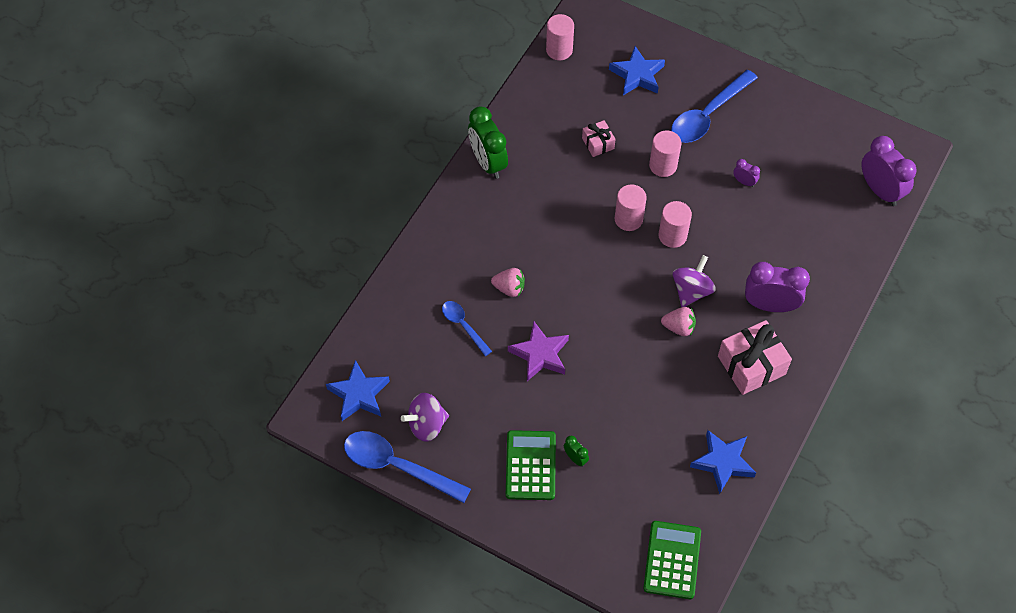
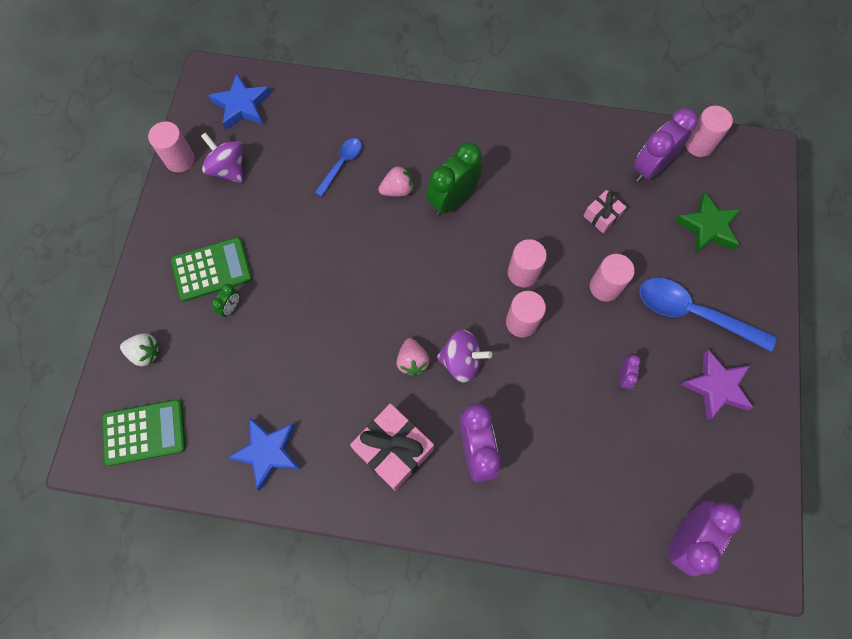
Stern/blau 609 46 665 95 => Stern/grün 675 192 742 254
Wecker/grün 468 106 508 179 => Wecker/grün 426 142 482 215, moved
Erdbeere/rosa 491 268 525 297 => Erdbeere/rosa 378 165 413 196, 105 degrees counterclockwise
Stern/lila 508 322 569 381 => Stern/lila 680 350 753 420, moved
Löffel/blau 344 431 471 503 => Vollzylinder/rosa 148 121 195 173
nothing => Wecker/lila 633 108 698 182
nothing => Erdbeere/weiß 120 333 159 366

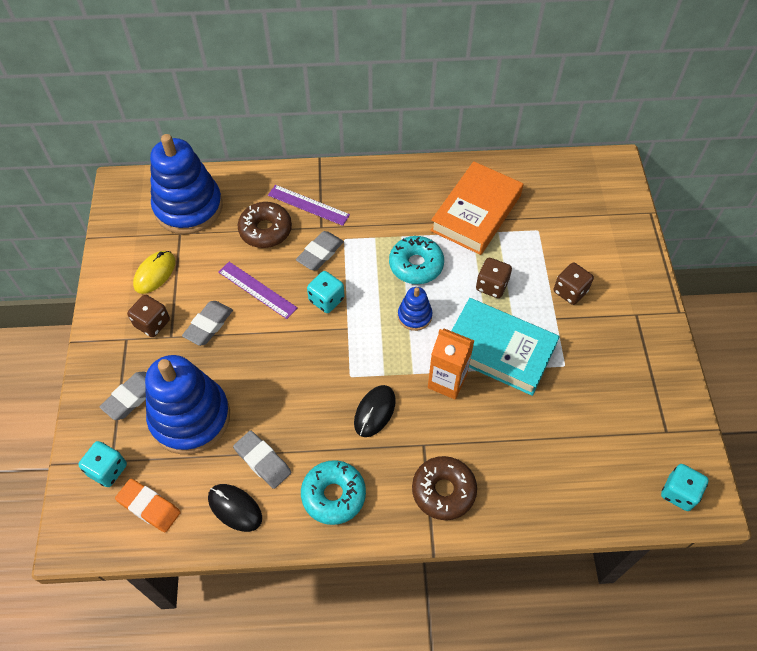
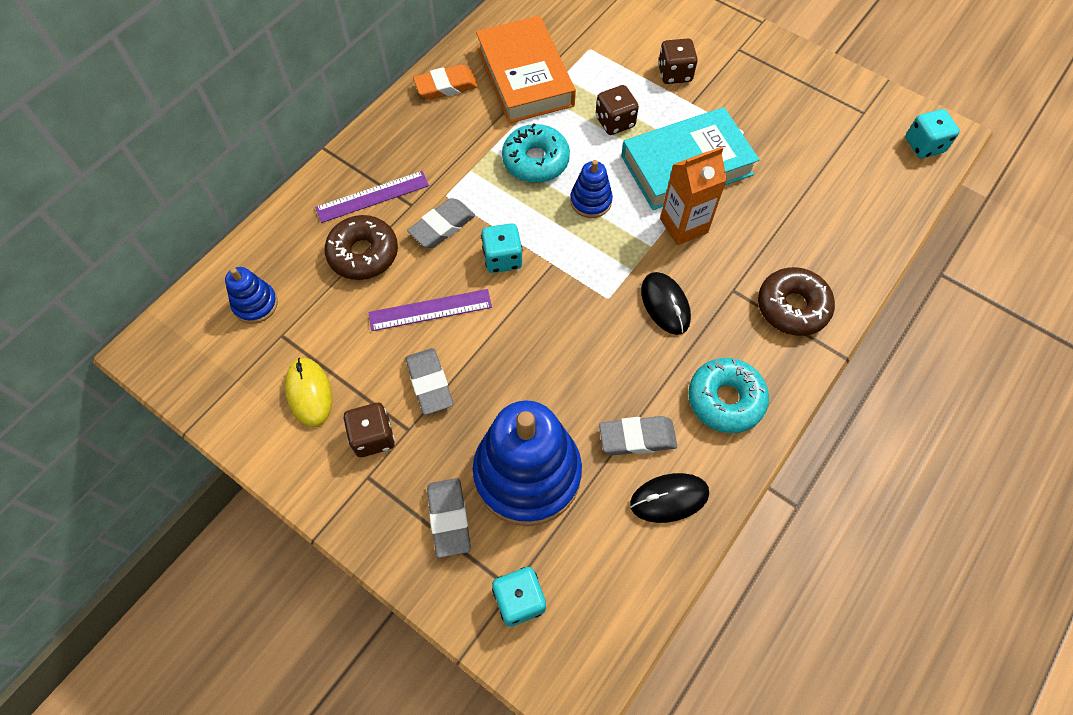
Stapelspielzeug/blau 150 134 223 234 => Stapelspielzeug/blau 225 267 278 324, x0.46
Radiergummi/grau 296 231 344 270 => Radiergummi/grau 407 198 475 248, 60 degrees clockwise
Radiergummi/orange 115 479 181 532 => Radiergummi/orange 413 64 478 100, moved

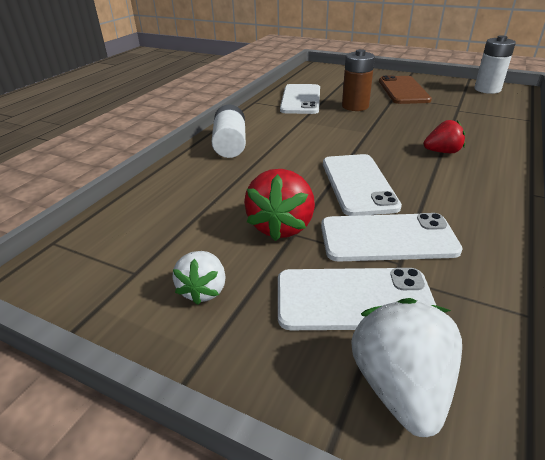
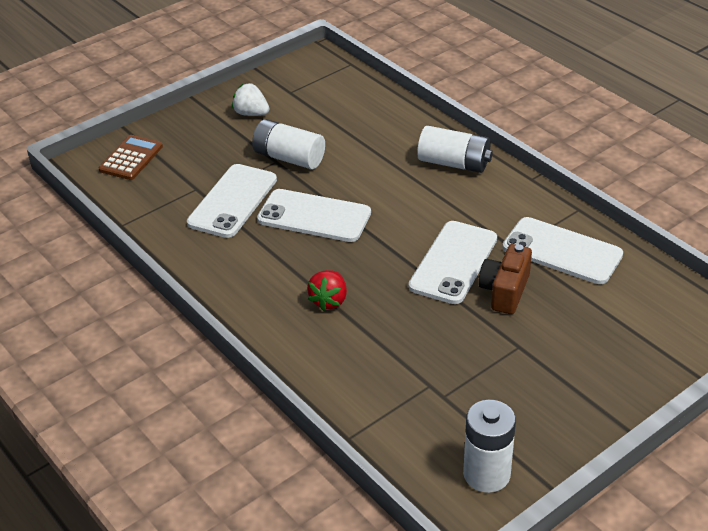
Batterie/braun 342 49 375 111 => Kamera/braun 478 244 532 314
Handy/braun 379 75 432 104 => nothing
Erdbeere/rot 244 169 315 241 => Batterie/weiß 252 119 325 169
Handy/weiß 278 268 436 330 => Handy/weiß 409 221 497 304, moved
Erdbeere/weiß 351 298 462 437 => Taschenrechner/braun 98 135 163 180

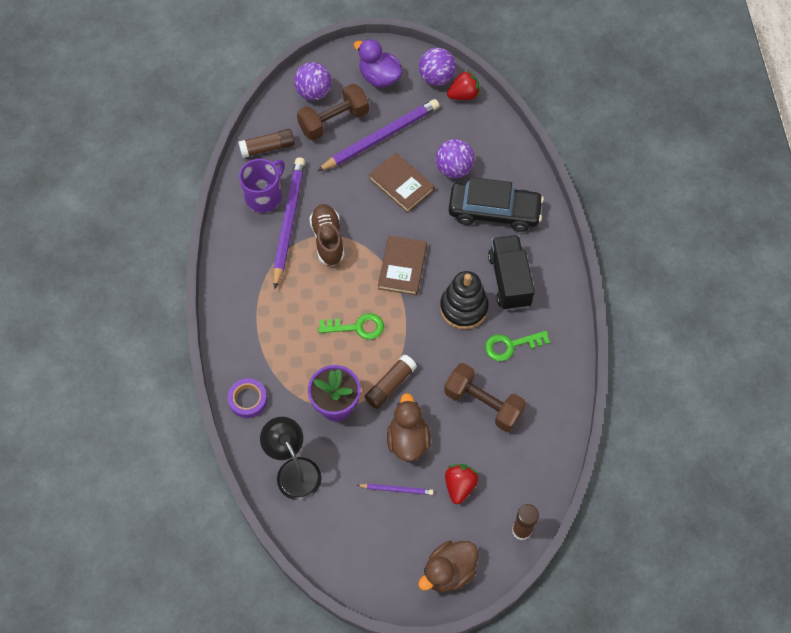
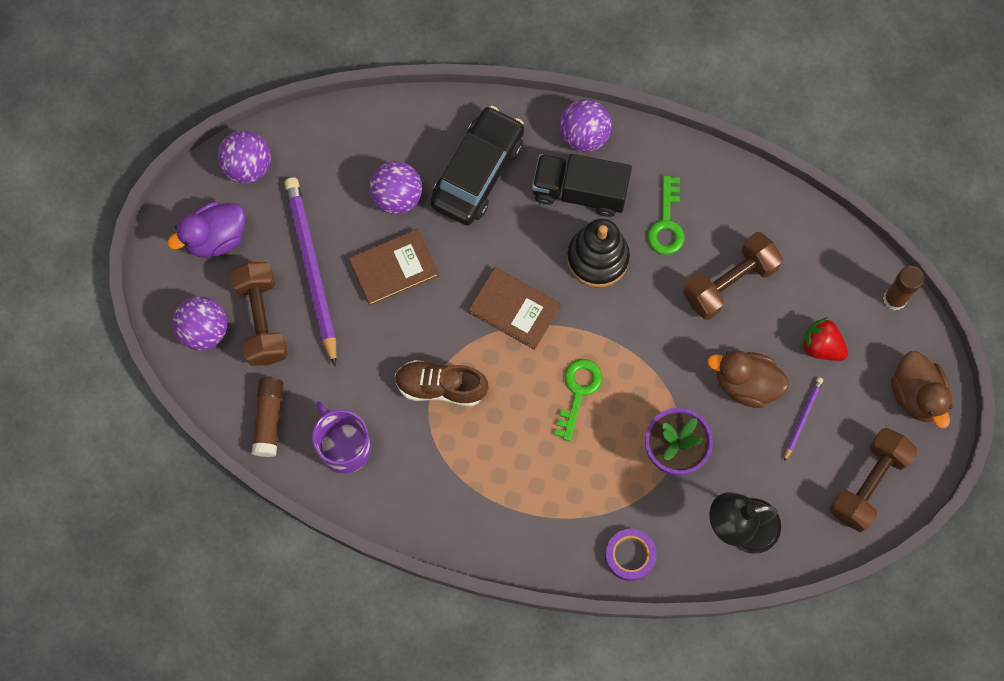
Erdbeere/rot 447 70 480 100 => nothing
Bleistift/lila 273 157 305 289 => nothing
Klebestift/braun 365 354 417 409 => nothing
nothing => Ball/lila 559 99 612 152
nothing => Hantel/braun 829 428 918 532

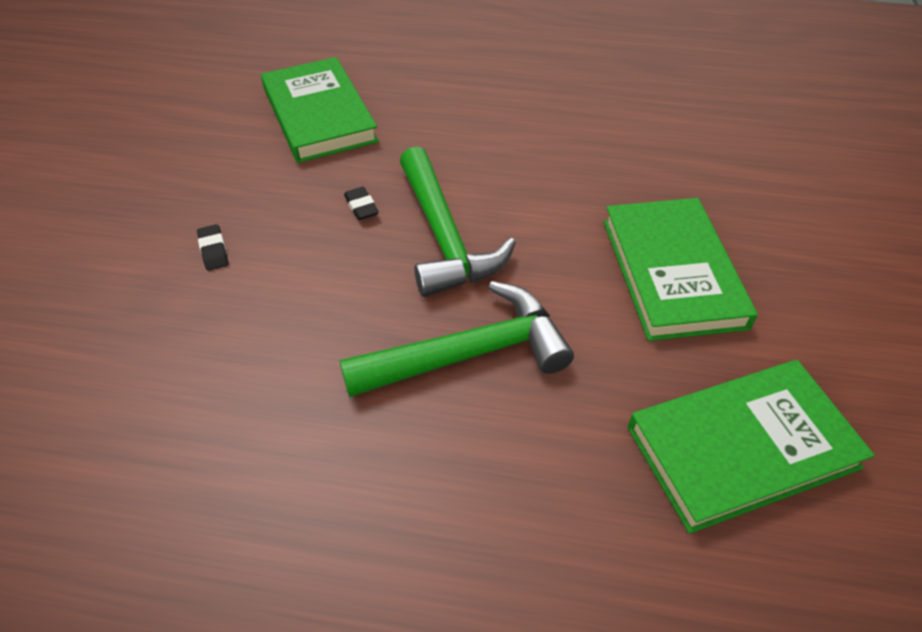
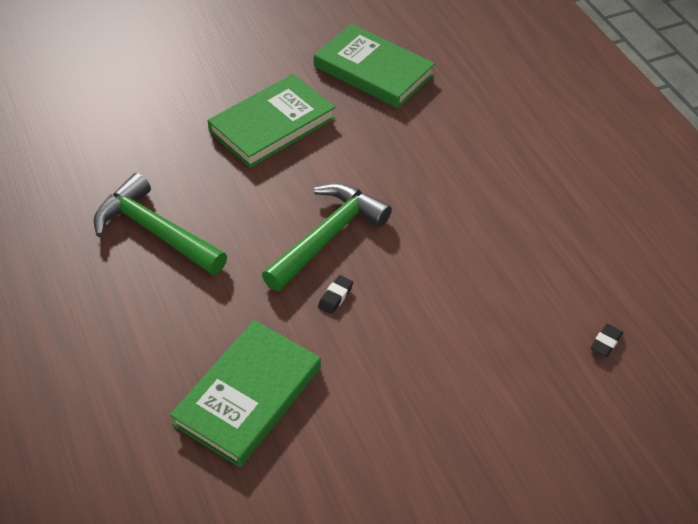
Radiergummi/schwarz 197 224 229 271 => Radiergummi/schwarz 590 324 623 357, moved
Hammer/grün 339 281 574 397 => Hammer/grün 94 173 227 275, moved

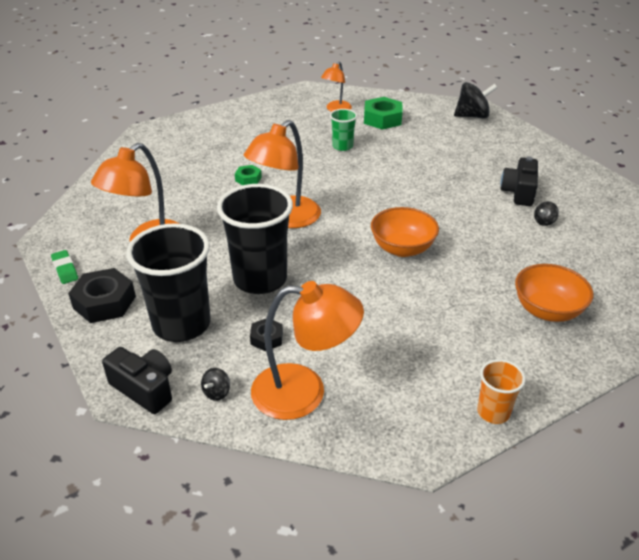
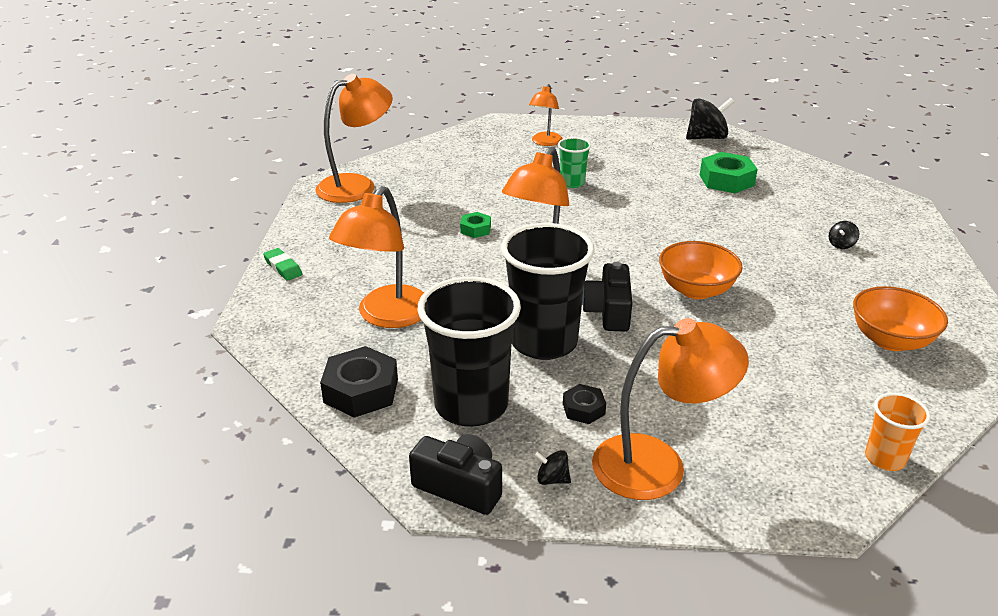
Sechskantmutter/grün 364 97 402 130 => Sechskantmutter/grün 700 152 758 193, moved
Kamera/schwarz 500 157 538 206 => Kamera/schwarz 582 262 632 332, moved
Radiergummi/grün 51 250 78 284 => Radiergummi/grün 263 248 302 281, moved
Kreisel/schwarz 201 368 230 401 => Kreisel/schwarz 534 450 571 485, 90 degrees clockwise
nothing => Lampe/orange 315 74 393 203

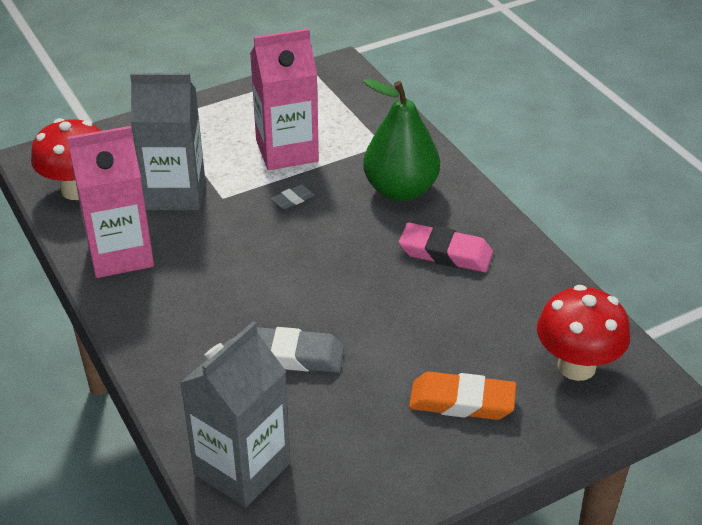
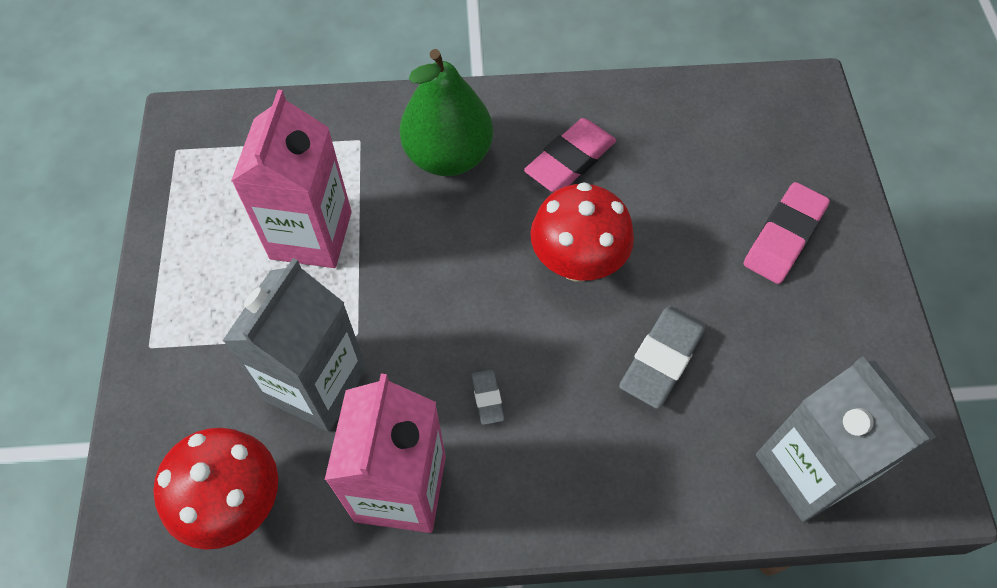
Radiergummi/grau 271 184 315 209 => Radiergummi/grau 471 370 505 425, moved
Pilz/rot 537 285 630 381 => Pilz/rot 530 182 634 281, moved
Radiergummi/orange 409 372 516 420 => Radiergummi/rosa 744 182 830 284

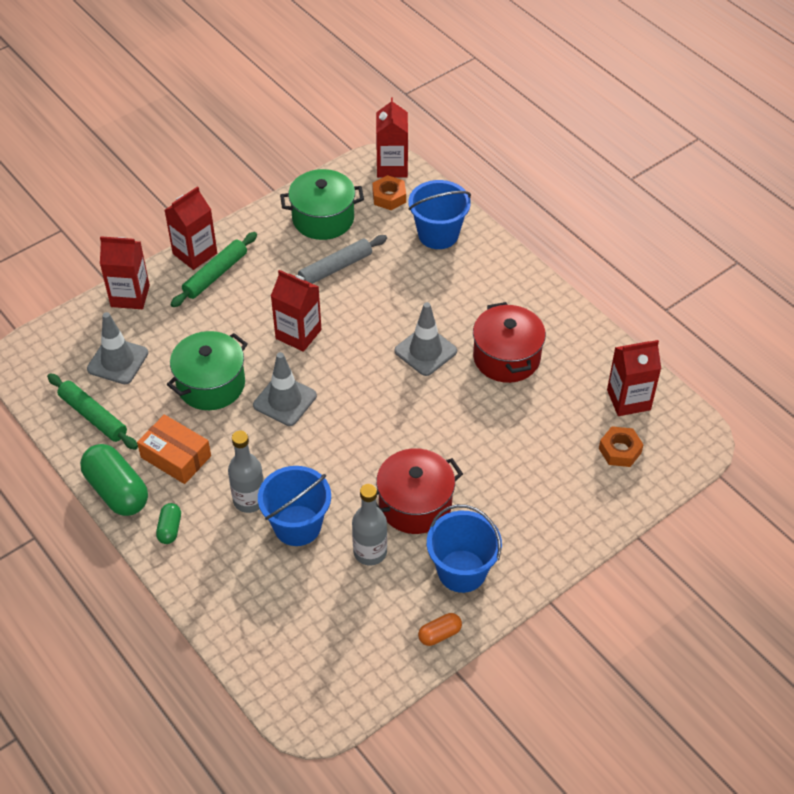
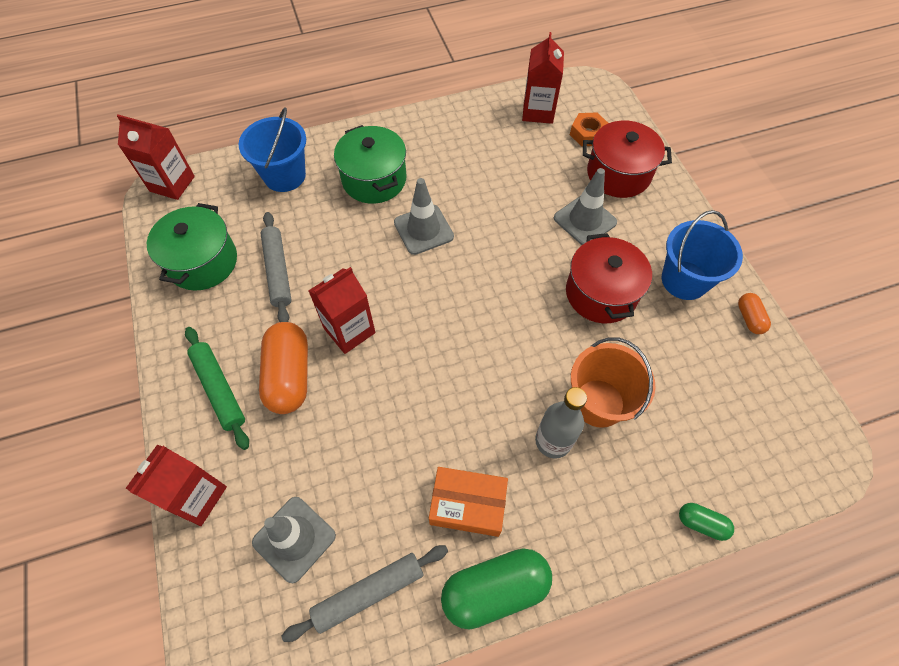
Sechskantmutter/orange 372 175 406 210 => nothing
Getränkekarton/rot 165 186 217 270 => nothing
Kochtopf/rot 473 302 546 383 => Kochtopf/rot 583 121 672 198, moved
Kochtopf/grün 167 331 248 410 => Kochtopf/grün 334 125 407 204, moved
Leitkegel/grau 253 352 317 426 => Leitkegel/grau 554 168 617 245, moved
Nudelholz/grün 47 373 138 450 => Nudelholz/grau 281 545 448 642
Schachtel/orange 137 414 211 484 => Schachtel/orange 429 467 508 537, 45 degrees clockwise
Eimer/blau 258 466 331 546 => Eimer/orange 571 337 656 428
Flasche/grau 352 484 387 565 => nothing
Kapsel/grün 156 503 181 544 => Kapsel/grün 679 503 734 541, moved
nothing => Kapsel/orange 259 322 308 414

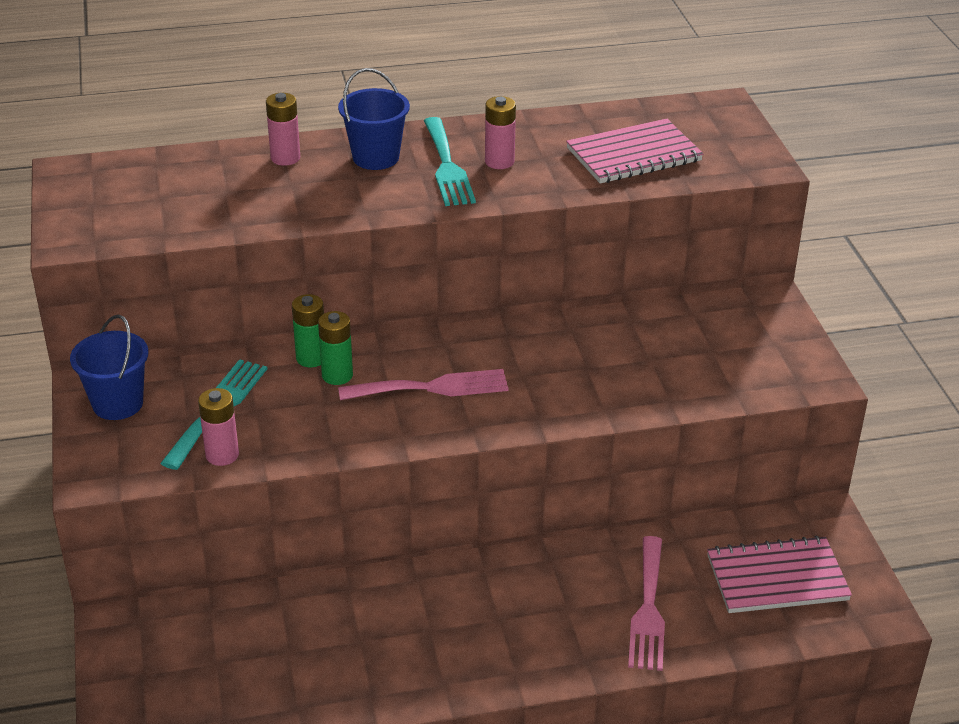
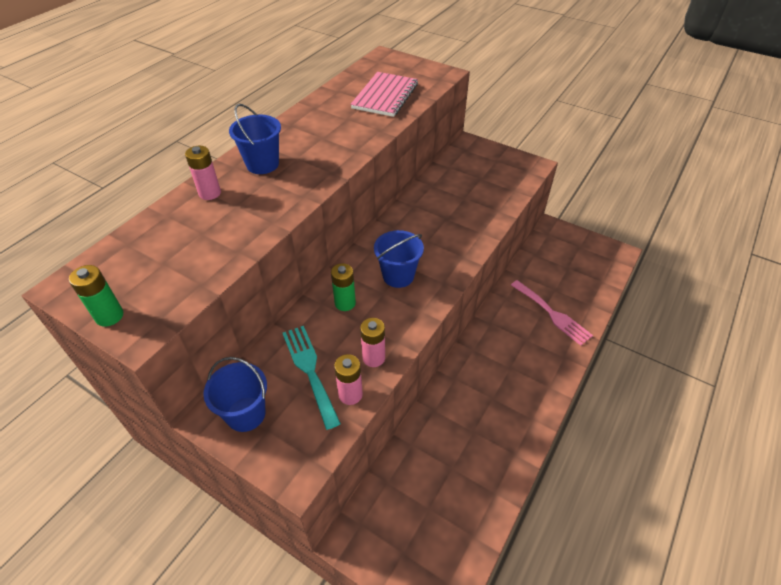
Batterie/rosa 485 96 516 169 => Batterie/rosa 360 318 385 367, moved
Gabel/türkis 424 117 476 206 => nothing
Batterie/grün 292 294 324 367 => Batterie/grün 69 265 123 326, moved
Gabel/rosa 338 369 509 400 => Eimer/blau 374 230 424 288
Notizbuch/rosa 707 535 852 613 => nothing

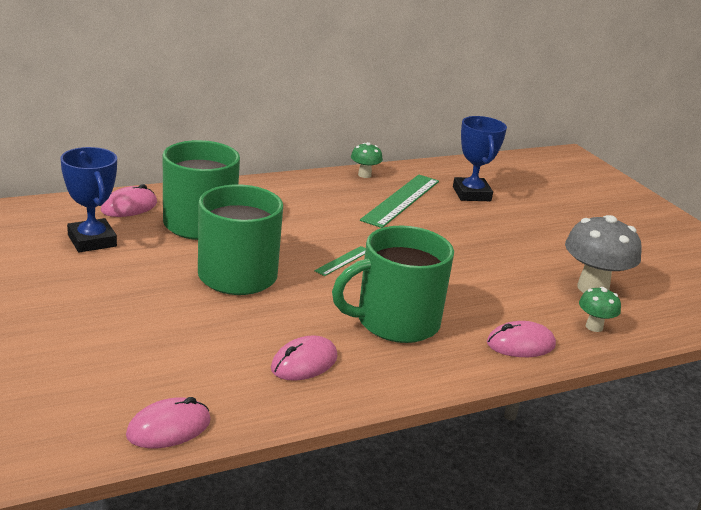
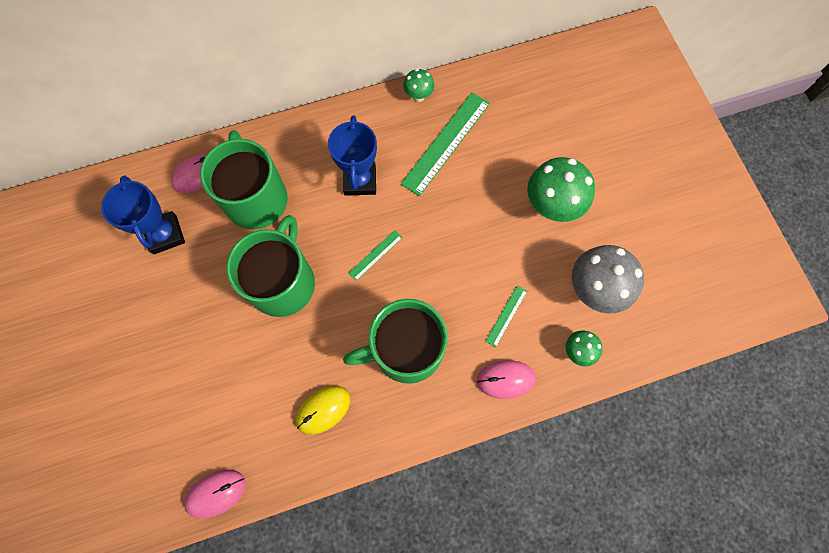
Pokal/blau 453 116 507 201 => Pokal/blau 328 115 377 196, moved
Computermaus/rosa 271 335 337 381 => Computermaus/gelb 296 386 350 434
nothing => Pilz/grün 527 157 595 222
nothing => Lineal/grün 485 285 527 347

